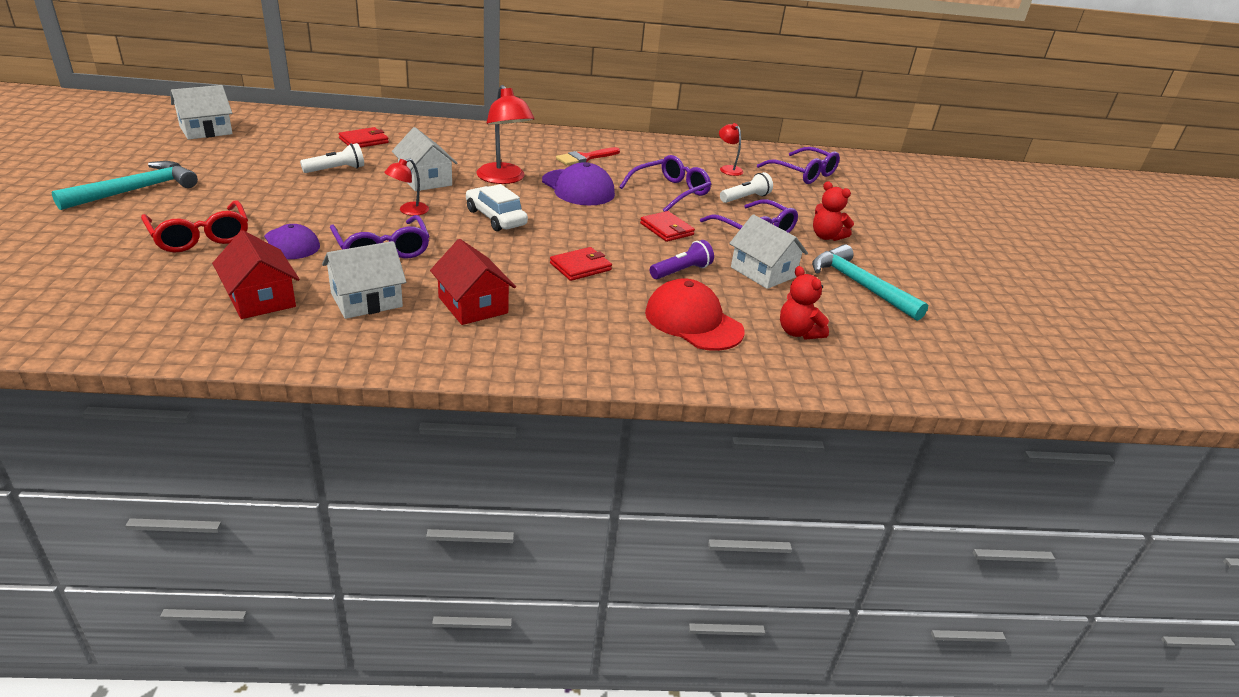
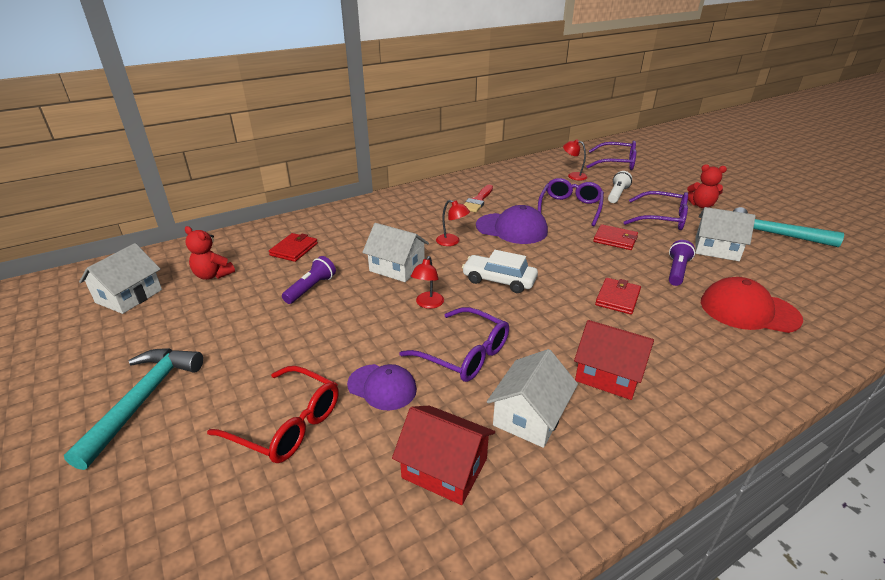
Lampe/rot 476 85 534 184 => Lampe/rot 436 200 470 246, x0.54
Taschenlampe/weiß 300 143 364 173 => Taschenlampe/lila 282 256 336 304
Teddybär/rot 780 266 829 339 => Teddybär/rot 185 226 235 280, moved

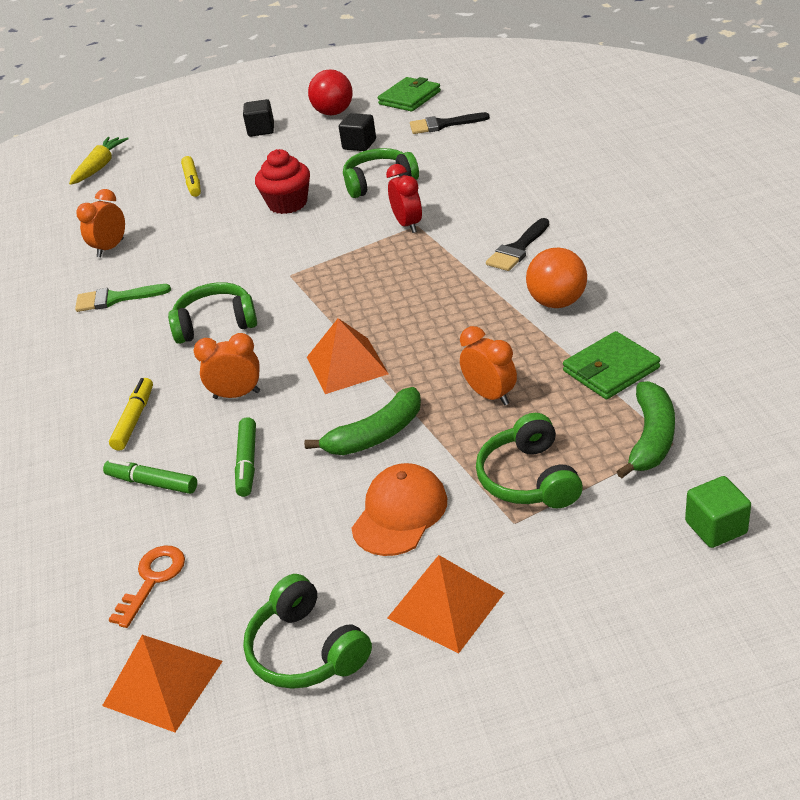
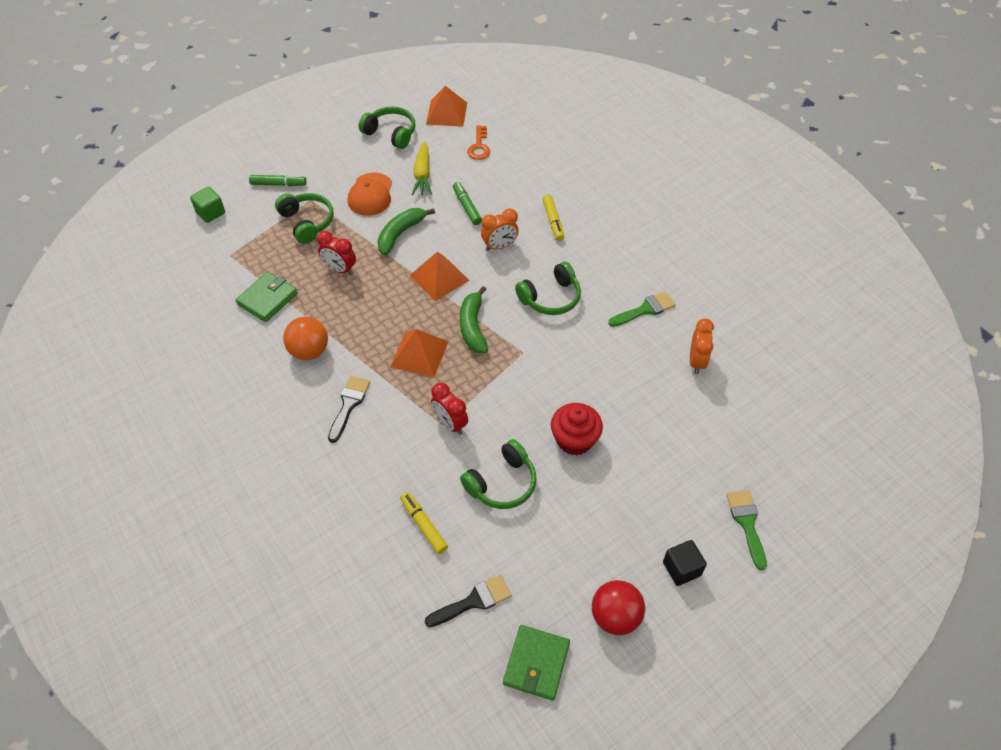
Kubus/schwarz 339 113 376 151 => nothing
Karotte/gelb 69 137 129 185 => Karotte/gelb 412 141 432 195, moved
Filzstift/gelb 181 156 201 197 => Filzstift/gelb 400 492 448 554, moved
Wecker/orange 460 326 517 405 => Wecker/rot 317 231 356 275
Banane/grün 616 381 675 478 => Banane/grün 460 286 488 353, moved
Filzstift/grün 103 459 197 494 => Filzstift/grün 249 175 307 186, moved
Pyramide/orange 387 555 504 654 => Pyramide/orange 390 329 448 377, moved
nothing => Pinsel/grün 726 490 767 570

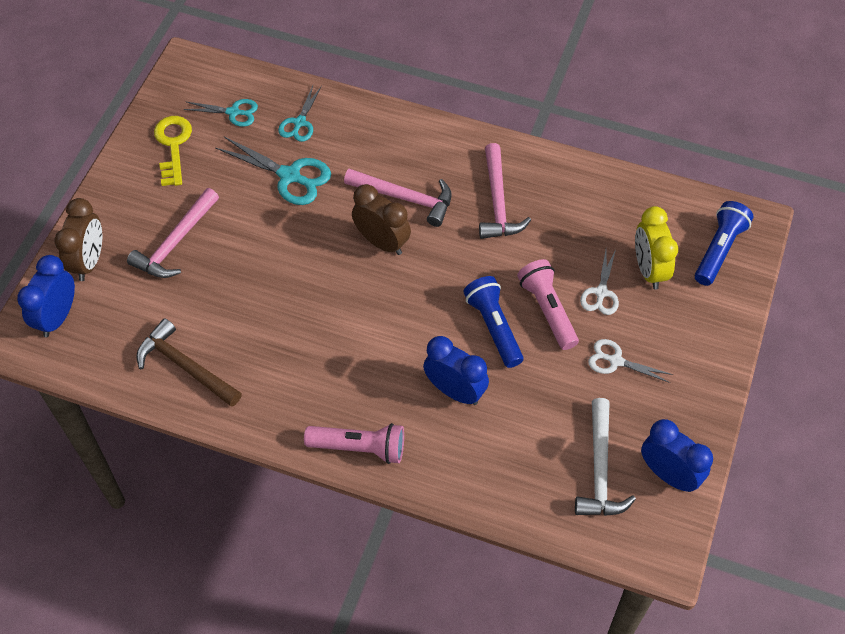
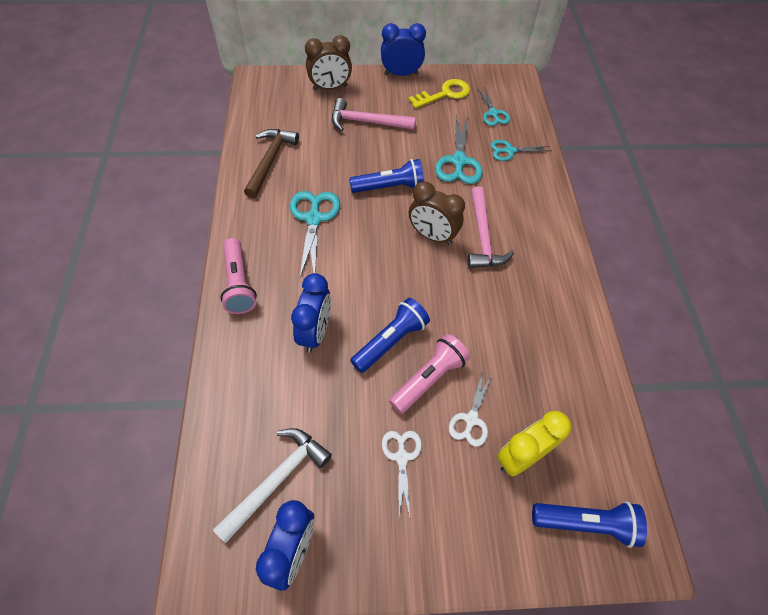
Hammer/rosa 479 143 531 239 => nothing
Wecker/braun 352 184 411 255 => Wecker/braun 409 181 465 245, 105 degrees clockwise
Schere/weiß 580 249 619 315 => Schere/weiß 449 371 492 447, 60 degrees counterclockwise
Wecker/blau 17 255 75 337 => Wecker/blau 381 23 426 76, moved
Hammer/weiß 575 398 636 516 => Hammer/weiß 213 428 332 543, 150 degrees clockwise
nothing => Taschenlampe/blau 349 159 424 193
nothing => Schere/türkis 290 191 340 277

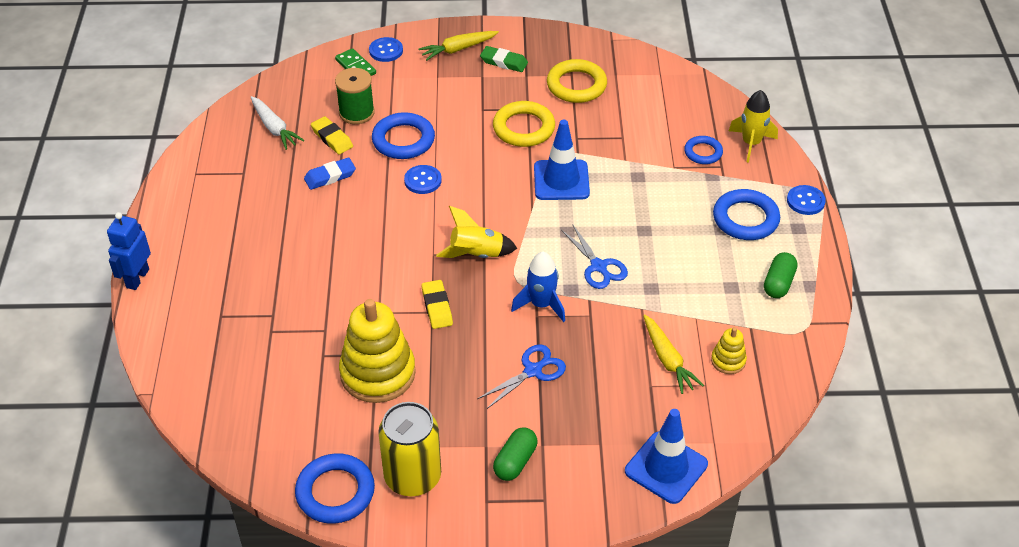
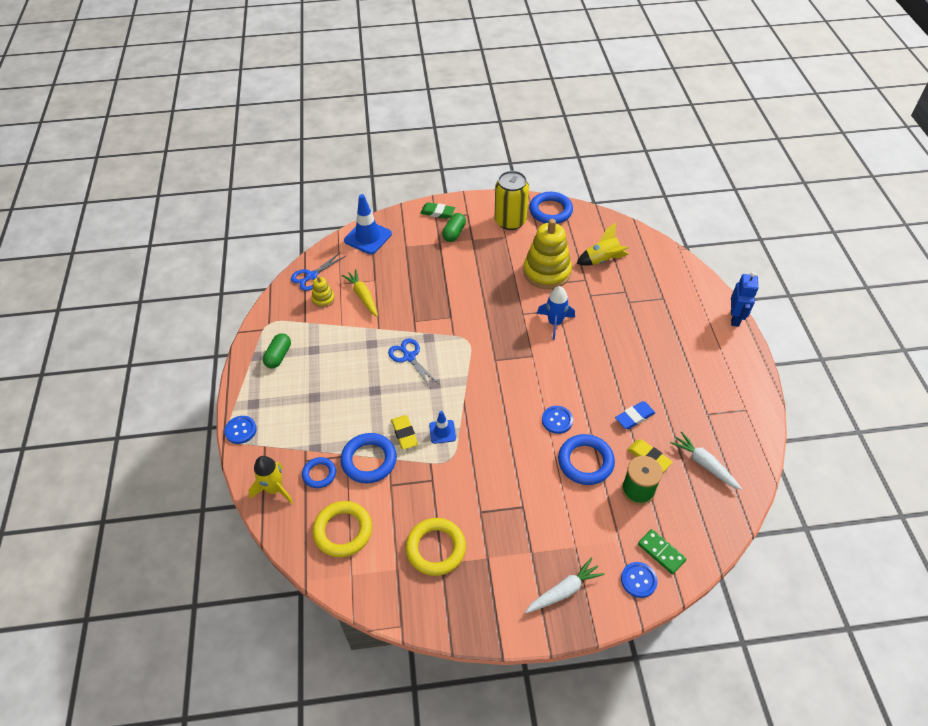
Karotte/gelb 418 31 499 61 => Karotte/weiß 525 558 604 613
Radiergummi/grün 480 46 528 72 => Radiergummi/grün 420 202 455 219, moved
Ring/gelb 493 101 555 147 => Ring/gelb 312 501 372 557, moved
Leitkegel/blau 534 120 590 200 => Leitkegel/blau 429 411 456 444, x0.55
Ring/blau 713 189 780 240 => Ring/blau 341 433 397 484, moved
Rakete/gelb 436 206 517 258 => Rakete/gelb 576 223 629 266, moved
Rakete/blau 511 252 565 322 => Rakete/blau 537 286 575 340, moved
Radiergummi/gelb 422 280 453 329 => Radiergummi/gelb 391 415 418 450, moved
Schere/blau 477 344 566 409 => Schere/blau 291 252 346 291, moved

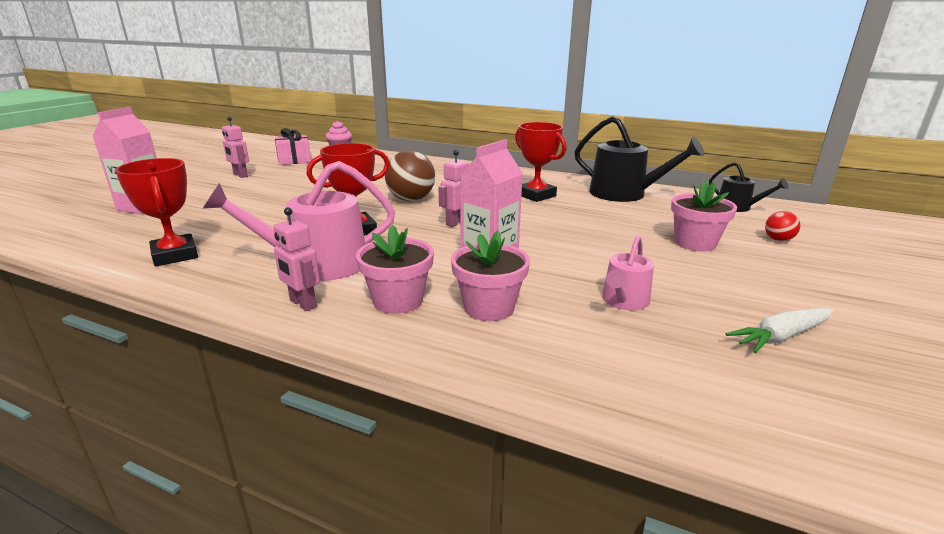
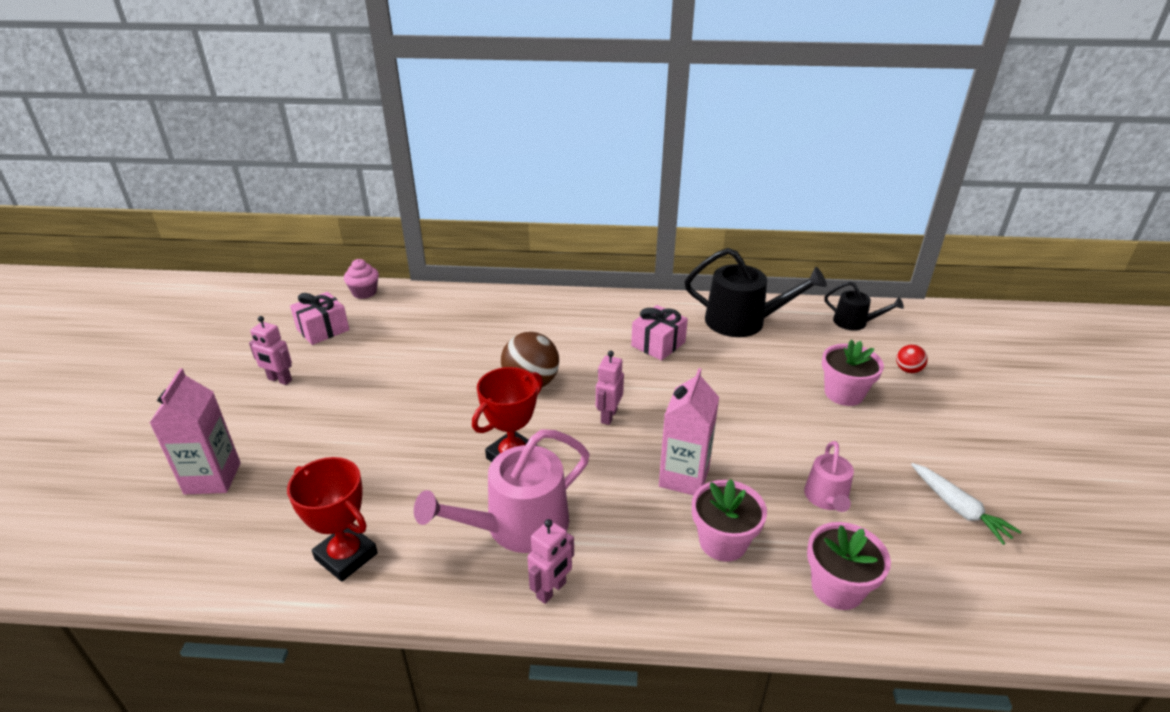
Pokal/rot 515 122 567 202 => Geschenk/rosa 631 305 688 361
Roboter/rosa 273 207 320 311 => Roboter/rosa 528 519 574 604, 75 degrees counterclockwise
Blumentopf/rosa 356 225 434 314 => Blumentopf/rosa 807 522 891 610, moved
Karotte/weiß 726 308 834 353 => Karotte/weiß 911 463 1021 545, 75 degrees counterclockwise

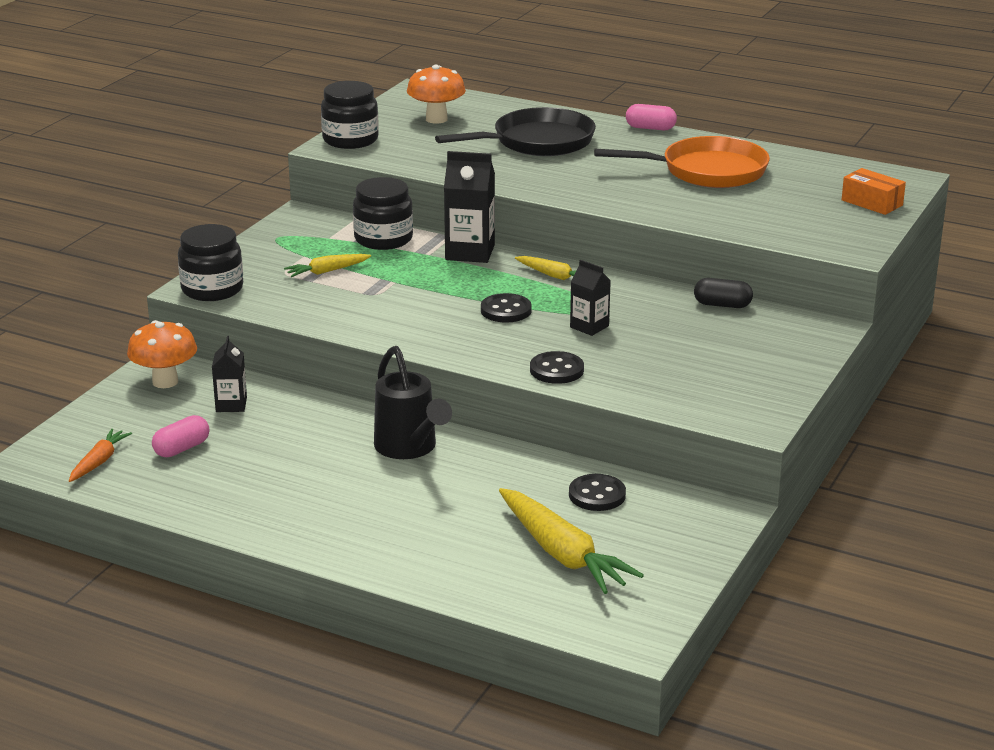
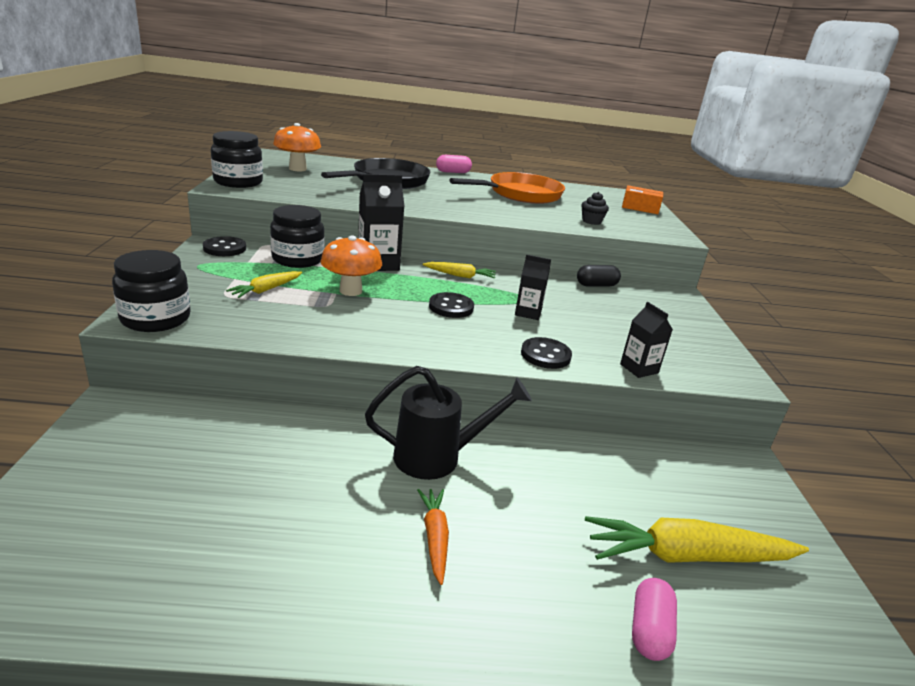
Pilz/orange 127 320 197 388 => Pilz/orange 320 236 382 296, moved
Getränkekarton/schwarz 212 336 247 412 => Getränkekarton/schwarz 620 302 673 378, moved
Gießkanne/schwarz 374 346 452 459 => Gießkanne/schwarz 365 366 532 480, 45 degrees counterclockwise
Kapsel/rosa 152 415 209 457 => Kapsel/rosa 632 578 677 661, moved
Karotte/orange 69 429 132 482 => Karotte/orange 417 489 449 585, moved
Knopf/schwarz 569 474 626 511 => Knopf/schwarz 203 236 246 256, moved
Karotte/gelb 499 488 644 594 => Karotte/gelb 585 516 809 563, 150 degrees clockwise
nothing => Muffin/schwarz 581 192 609 225

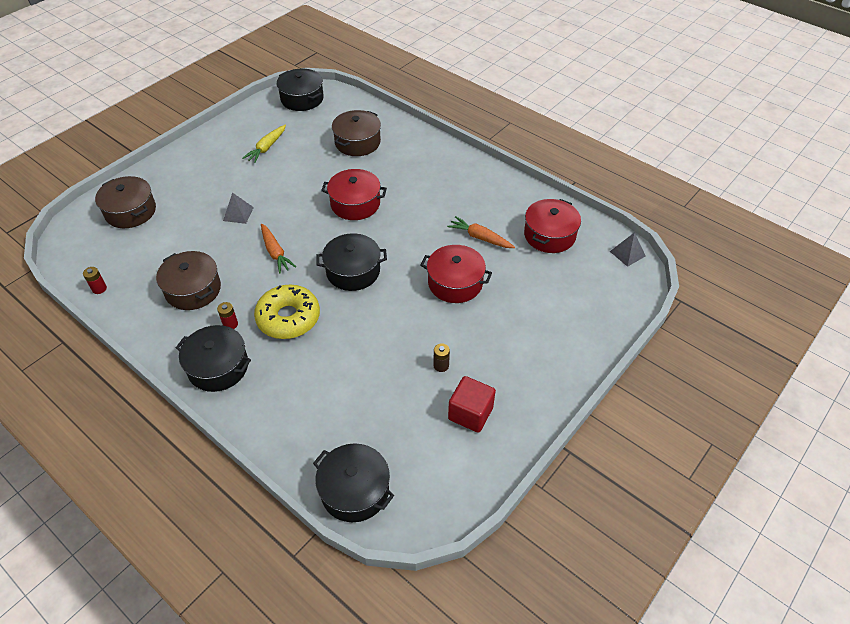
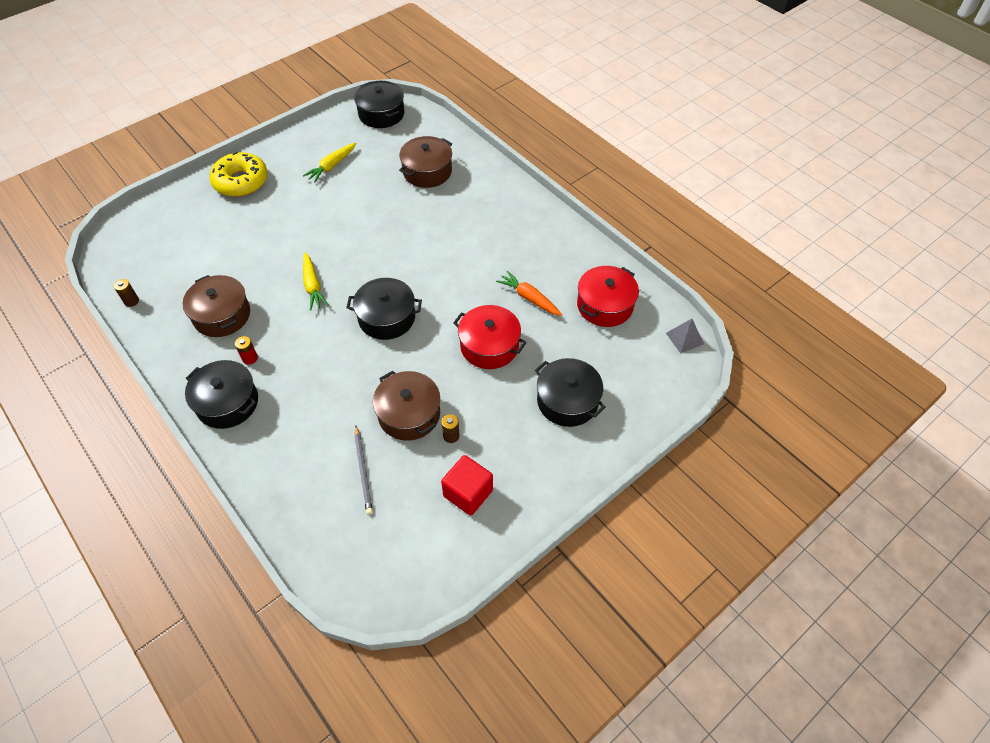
Kochtopf/rot 321 169 387 220 => nothing
Kochtopf/braun 95 176 156 228 => Kochtopf/braun 373 371 440 441, moved
Pyramide/grau 223 192 254 224 => nothing
Karotte/orange 261 224 296 273 => Karotte/gelb 303 252 329 310
Batterie/rot 83 267 107 294 => Batterie/braun 114 279 139 307
Donut/gelb 254 285 320 339 => Donut/gelb 210 152 268 197, moved
Kochtopf/schwarz 313 443 394 522 => Kochtopf/schwarz 535 358 606 427, moved
nothing => Bleistift/grau 354 426 373 515

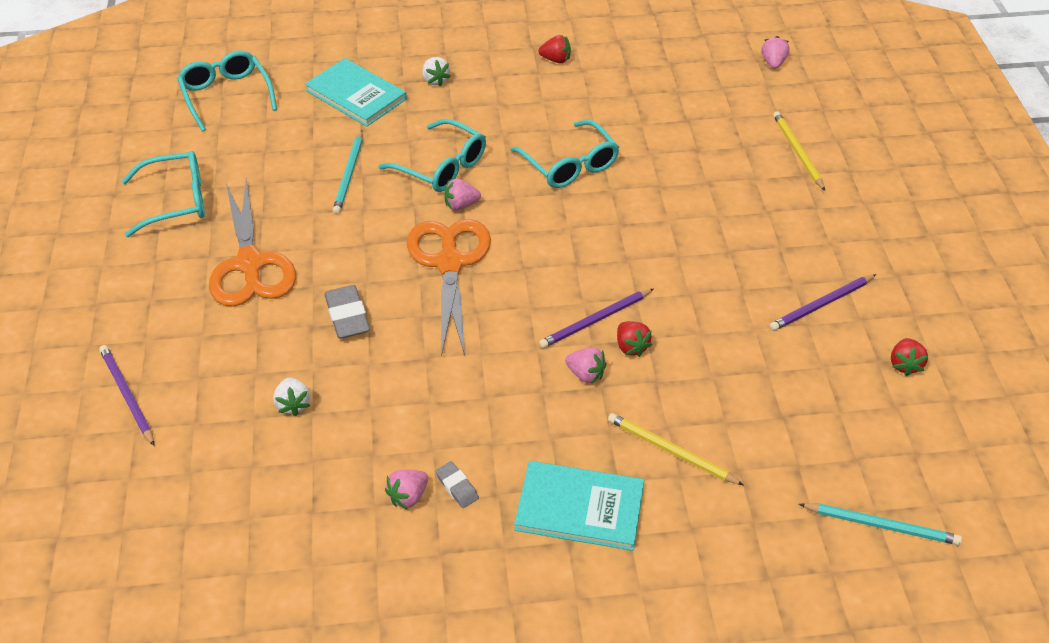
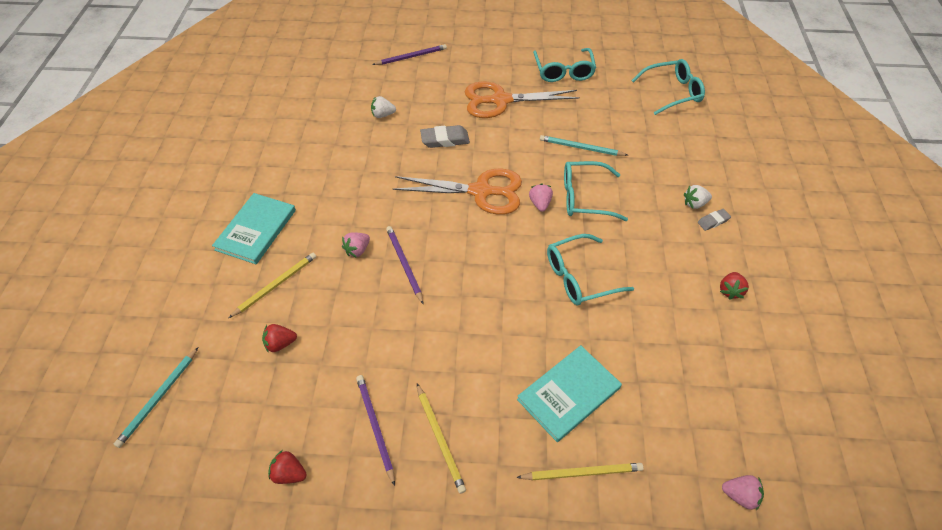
Buch/türkis 305 58 407 127 => Buch/türkis 517 345 622 442, moved
Brille/türkis 378 119 486 192 => Brille/türkis 564 161 628 221, 45 degrees clockwise
Erdbeere/rot 617 321 652 357 => Erdbeere/rot 262 324 297 352, moved
Radiergummi/grau 435 461 479 508 => Radiergummi/grau 698 209 731 231, moved
Erdbeere/rosa 385 470 428 510 => nothing
nothing => Bleistift/gelb 417 384 466 494

